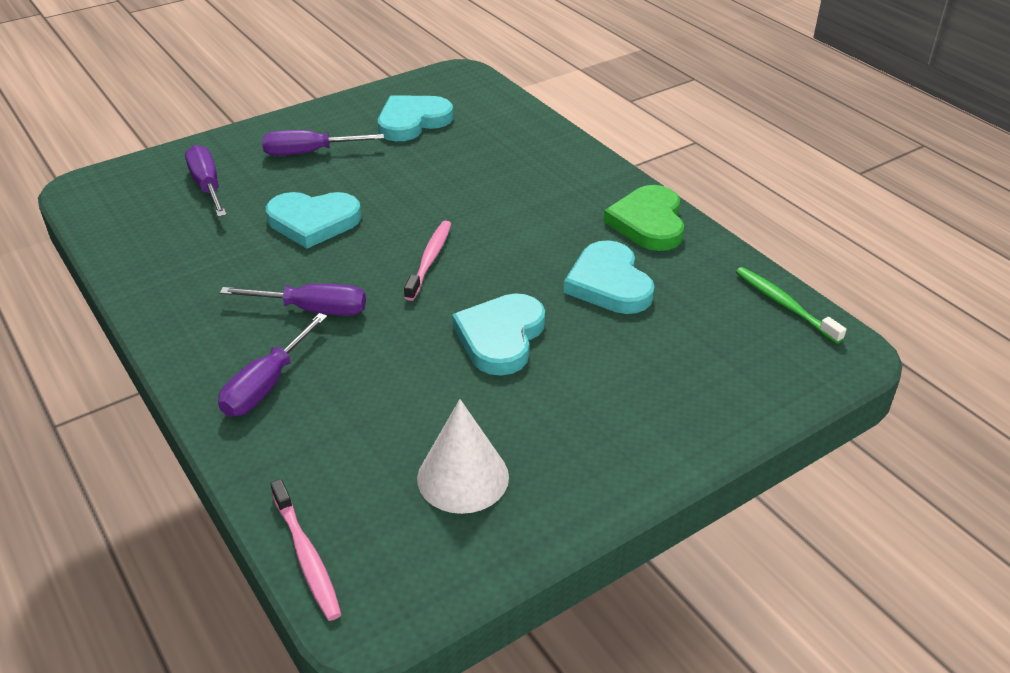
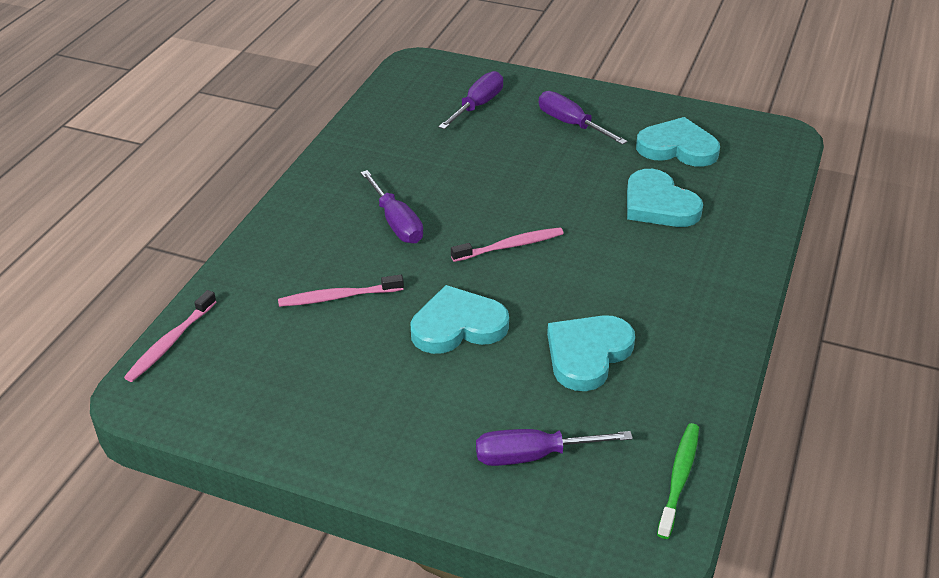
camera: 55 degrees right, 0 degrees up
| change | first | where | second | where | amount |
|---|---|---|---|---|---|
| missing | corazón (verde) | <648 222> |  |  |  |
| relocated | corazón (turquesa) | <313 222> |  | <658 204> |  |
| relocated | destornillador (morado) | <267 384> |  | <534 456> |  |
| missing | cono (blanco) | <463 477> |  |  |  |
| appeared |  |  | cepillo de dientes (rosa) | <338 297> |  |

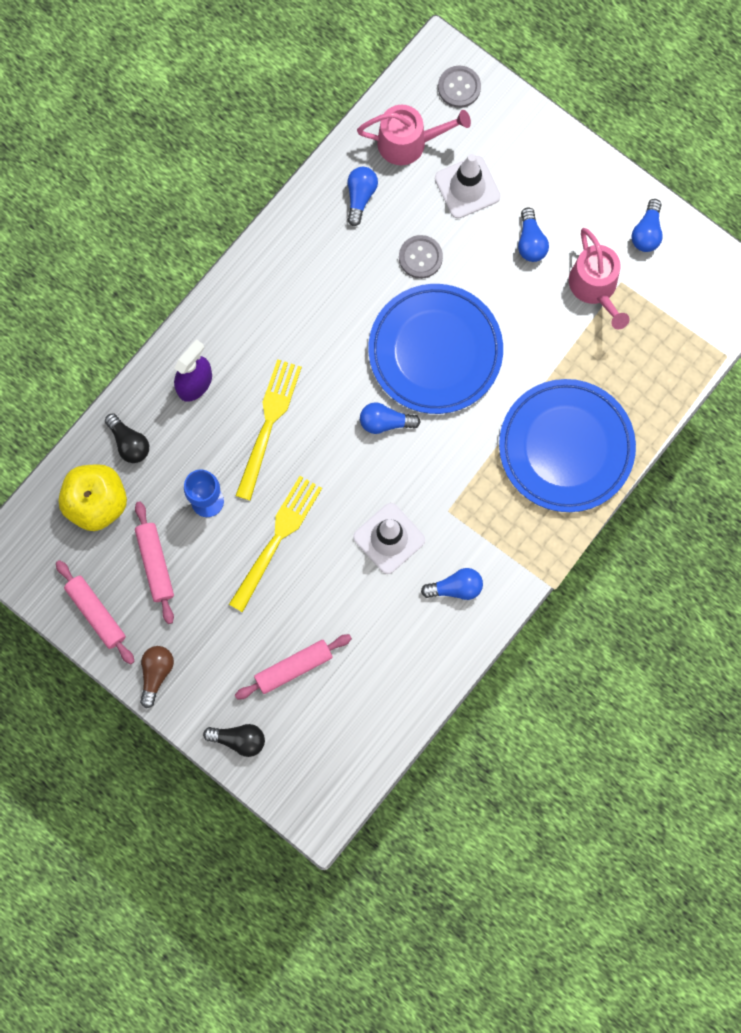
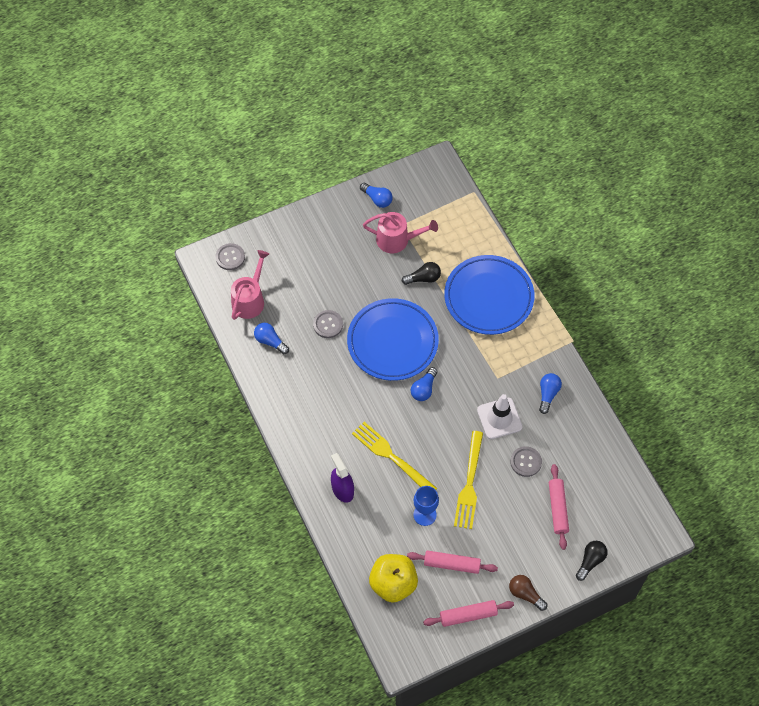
camera: 65 degrees left, 15 degrees down
| change | first | where | second | where | amount |
|---|---|---|---|---|---|
| missing | cono de tráfico (blanco) | <467 187> |  |  |  |
| missing | bombilla (azul) | <530 242> |  |  |  |
| relocated | bombilla (negro) | <129 443> |  | <423 278> |  |
| spun | tenedor (amarillo) | <277 539> |  | <469 483> | 135 degrees counterclockwise |
| appeared |  |  | botón (gris) | <525 462> |  |

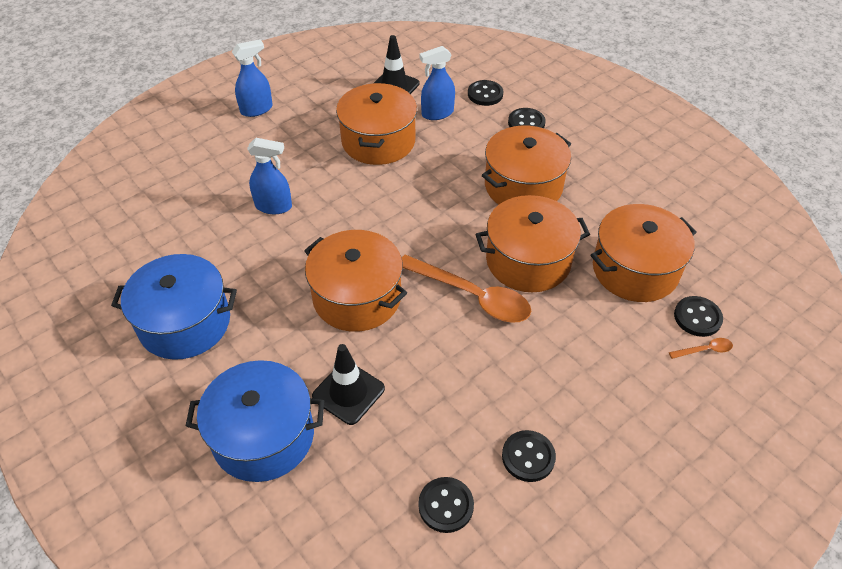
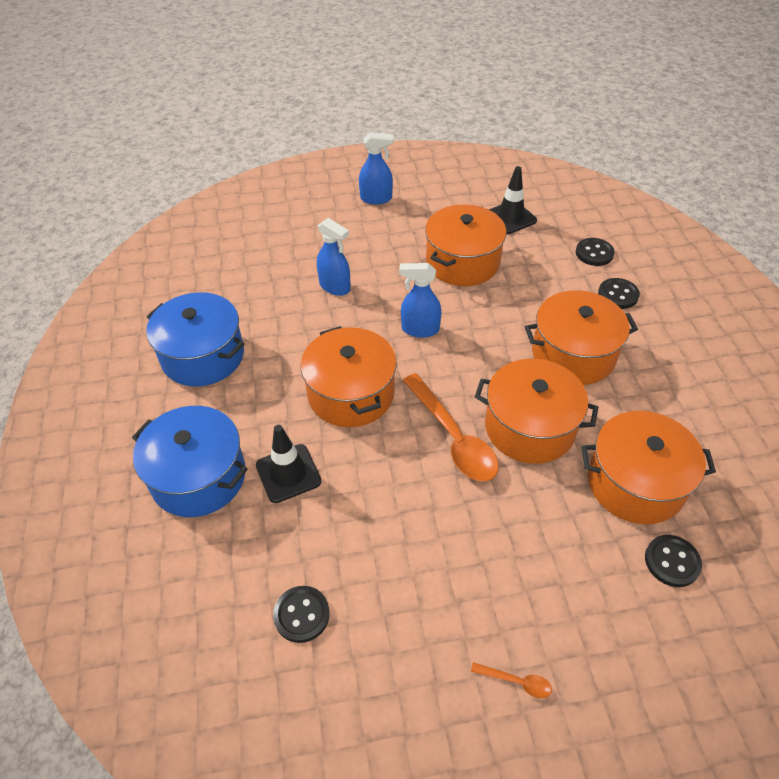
camera: 30 degrees right, 0 degrees up
| change | first | where | second | where | amount |
|---|---|---|---|---|---|
| relocated | pulverizador (azul) | <437 113> |  | <420 329> |  |
| relocated | cuchara (naranja) | <704 350> |  | <516 682> |  |
| missing | botón (negro) | <528 457> |  |  |  |

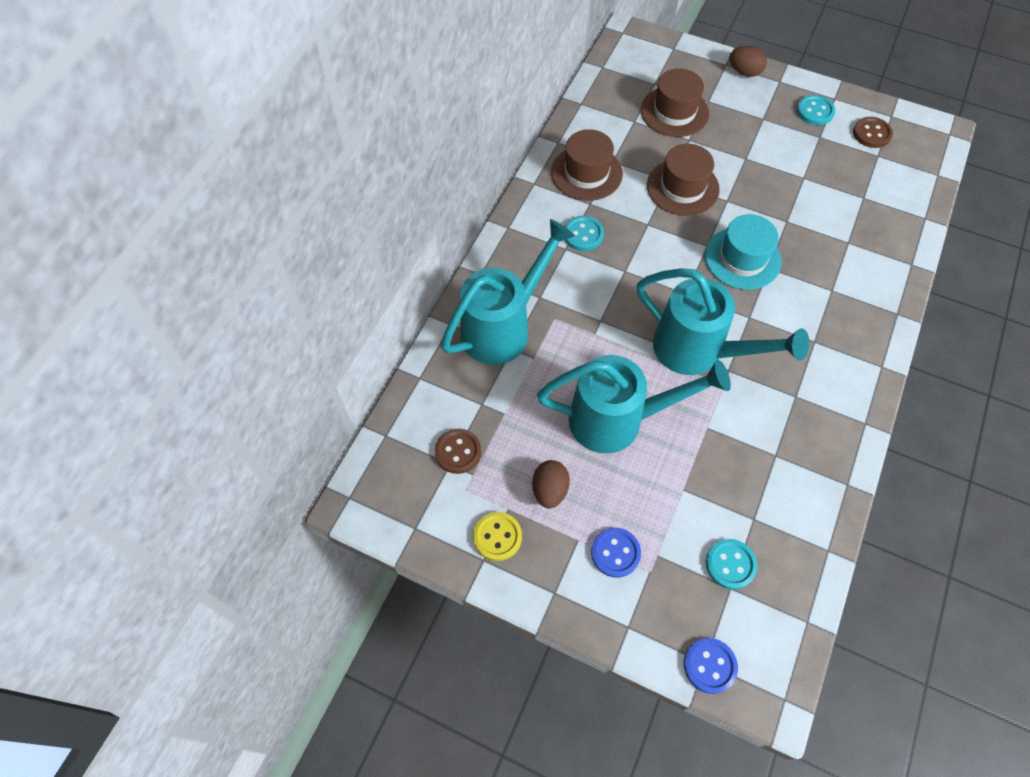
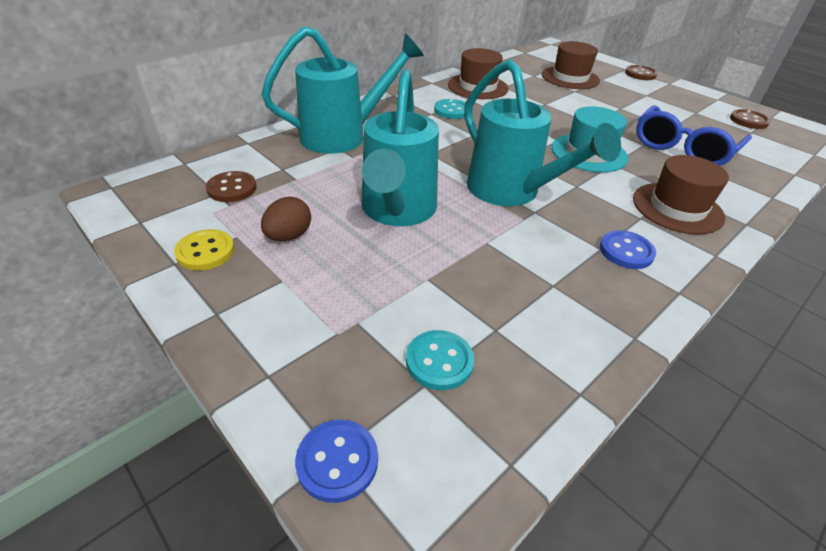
camera: 20 degrees right, 20 degrees down
| change | first | where | second | where | amount |
|---|---|---|---|---|---|
| exchanged | huevo (marrón) | <744 72> | botón (marrón) | <640 74> |  |
| missing | botón (turquesa) | <815 111> |  |  |  |
| relocated | sombrero (marrón) | <682 187> |  | <677 208> |  |
| spun | regadera (turquesa) | <617 420> |  | <397 211> | 75 degrees clockwise |
| relocated | botón (azul) | <615 553> |  | <626 251> |  |
| appeared |  |  | gafas (azul) | <682 148> |  |

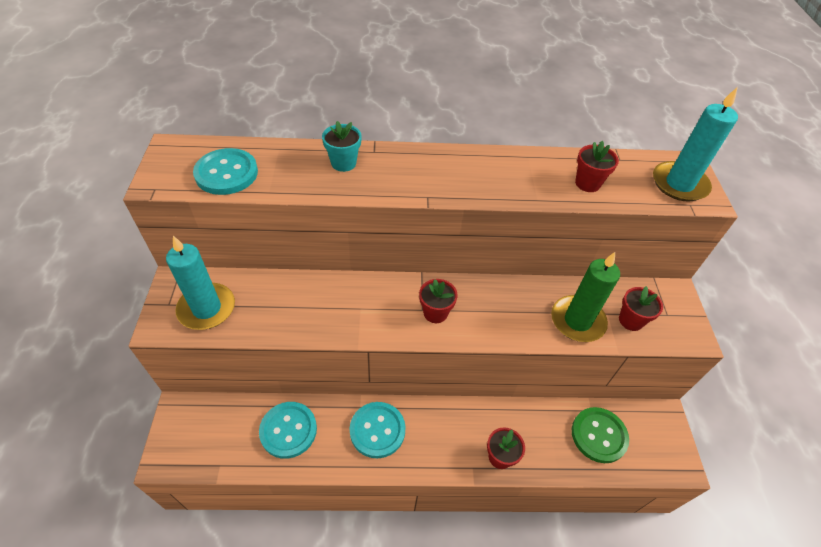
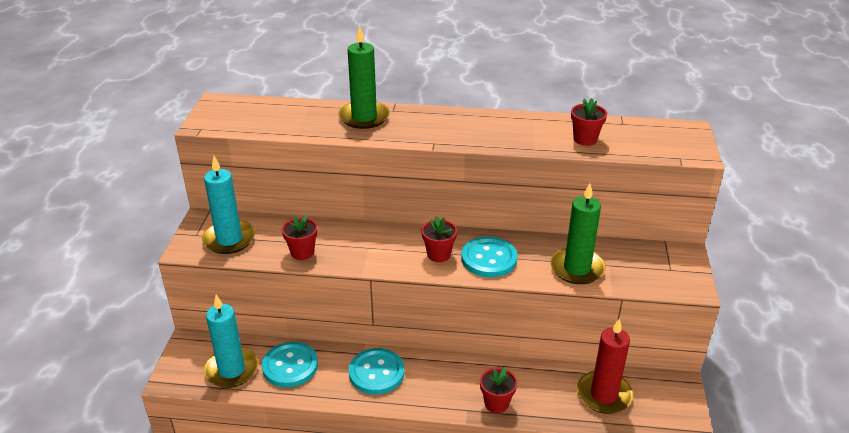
camera: 10 degrees right, 15 degrees down
| change | first | where | second | where | amount |
|---|---|---|---|---|---|
| relocated | vela (turquesa) | <679 184> |  | <231 370> |  |
| exchanged | maceta (turquesa) | <343 163> | vela (verde) | <364 117> |  |
| relocated | botón (turquesa) | <226 173> |  | <489 259> |  |
| relocated | maceta (rojo) | <630 320> |  | <302 252> |  |
| exchanged | botón (verde) | <599 435> | vela (rojo) | <603 394> |  |

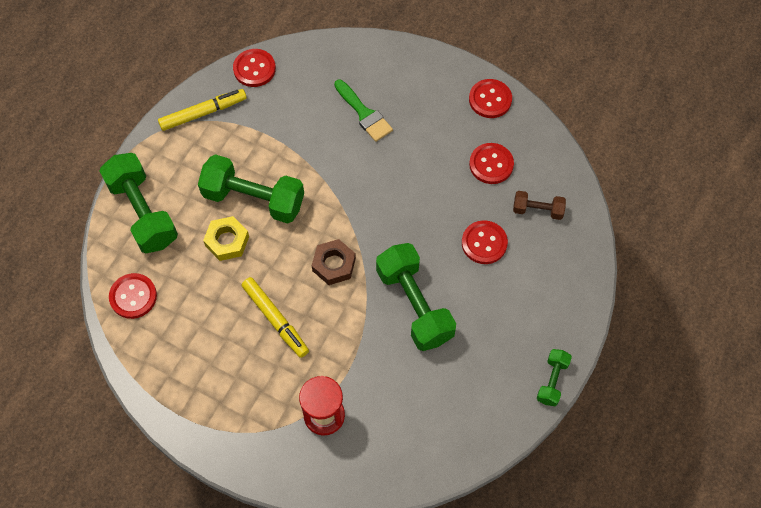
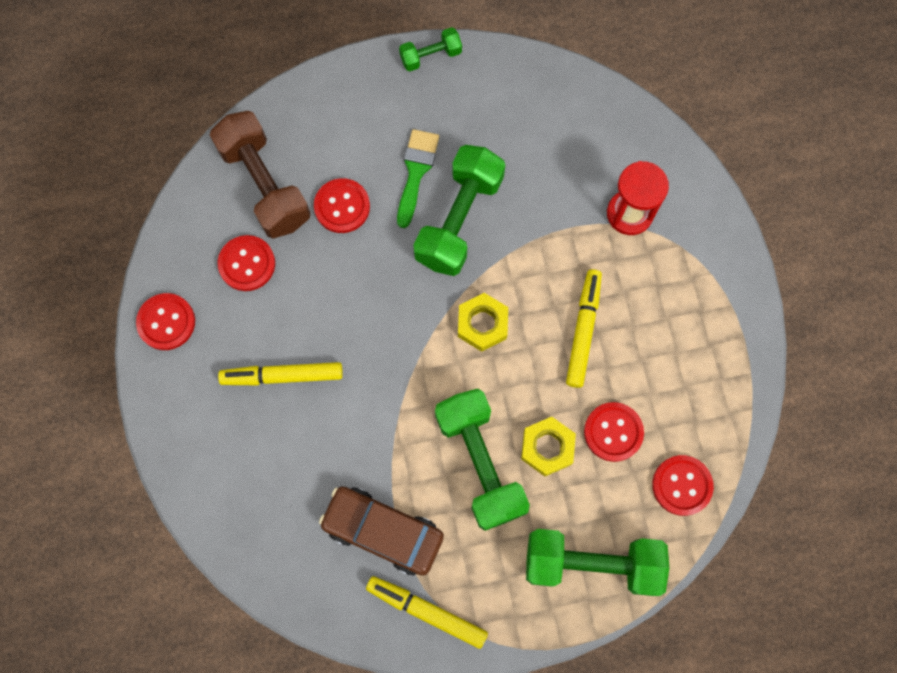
camera: 130 degrees left, 10 degrees up
| change | first | where | second | where | amount |
|---|---|---|---|---|---|
| relocated | botón (rojo) | <254 69> |  | <613 432> |  |
| relocated | pincel (verde) | <364 114> |  | <416 172> |  |
| spun | mancuerna (verde) | <143 212> |  | <592 563> | 75 degrees clockwise |
| size | mancuerna (marrón) | <537 210> |  | <265 185> | x1.98 |
| colour | tuerca (marrón) | <334 264> | tuerca (amarillo) | <482 324> |  |
| appeared |  |  | rotulador (amarillo) | <282 376> |  |
| appeared |  |  | coche (marrón) | <383 531> |  |

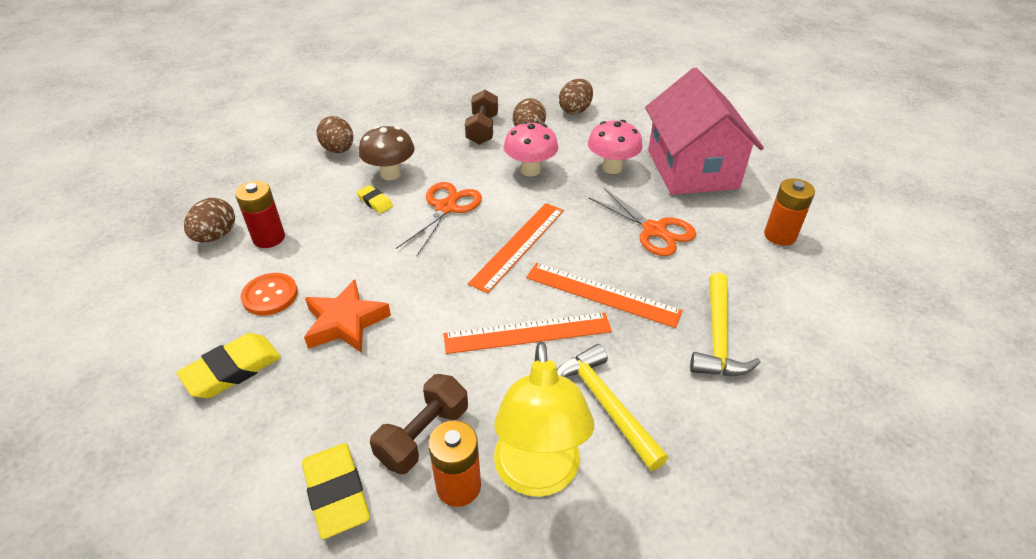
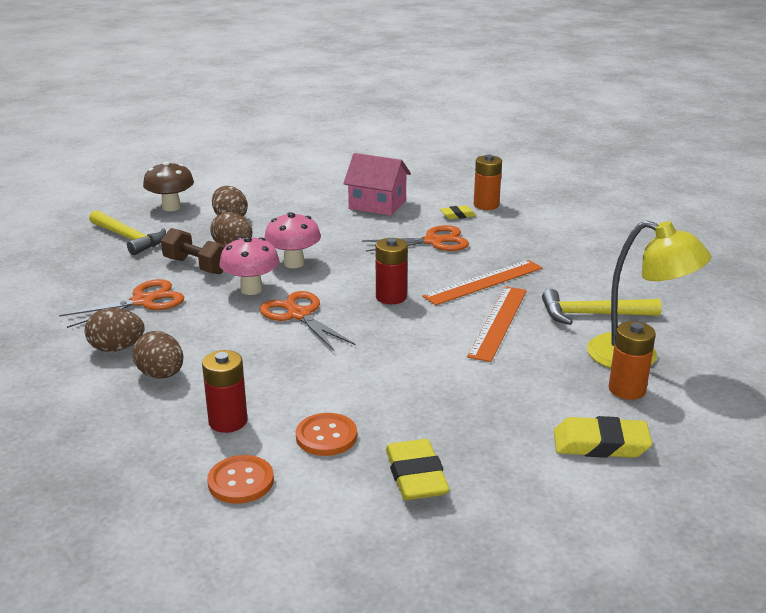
camera: 60 degrees left, 15 degrees down
| change | first | where | second | where | amount |
|---|---|---|---|---|---|
| size | casa (rosa) | <692 169> |  | <377 205> | x0.64 |
| relocated | seta (rosa) | <612 168> |  | <251 289> |  |
| relocated | seta (marrón) | <390 174> |  | <171 207> |  |
| relocated | goma de borrar (amarillo) | <375 202> |  | <457 215> |  |
| relocated | huevo (marrón) | <216 236> |  | <161 375> |  |
| exchanged | regla (naranja) | <518 245> | pila (rojo) | <391 297> |  |
| relocated | martillo (amarillo) | <718 337> |  | <128 238> |  |
| missing | estrella (naranja) | <345 322> |  |  |  |
| missing | mancuerna (marrón) | <423 435> |  |  |  |
| appeared |  |  | tijeras (naranja) | <143 301> |  |
| appeared |  |  | botón (naranja) | <241 481> |  |

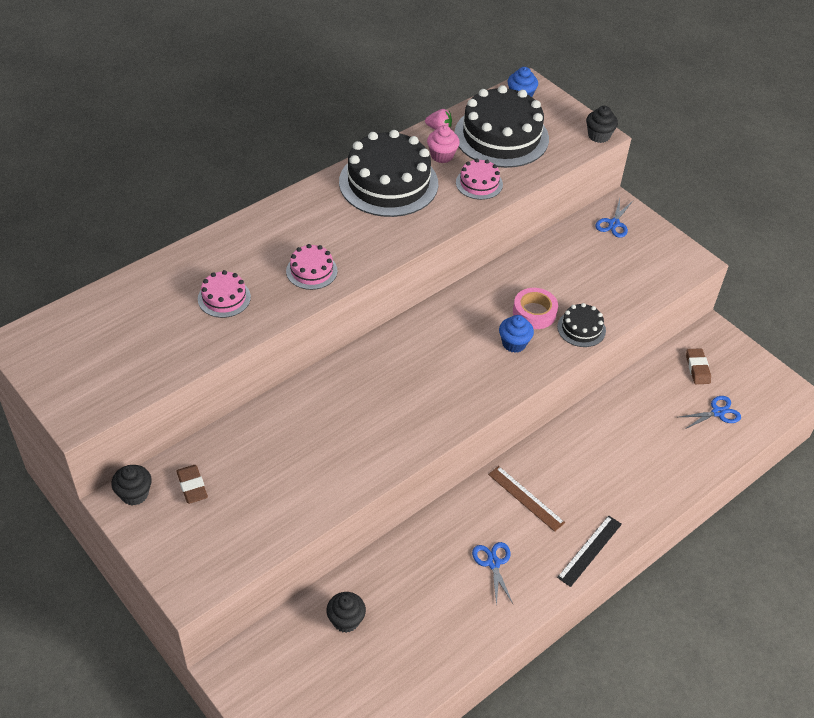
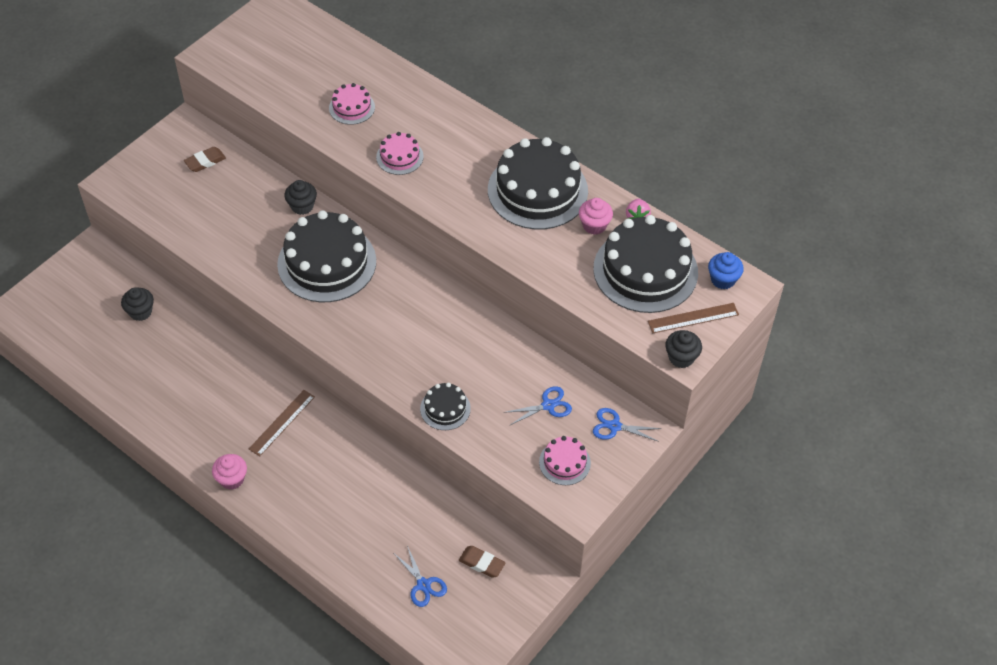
camera: 80 degrees right, 5 degrees up
| change | first | where | second | where | amount |
|---|---|---|---|---|---|
| relocated | tarta (rosa) | <479 183> |  | <564 462> |  |
| missing | cinta adhesiva (rosa) | <534 313> |  |  |  |
| missing | magdalena (azul) | <514 343> |  |  |  |
| spun | goma de borrar (marrón) | <697 368> |  | <482 563> | 45 degrees clockwise |
| relocated | magdalena (negro) | <134 494> |  | <302 206> |  |
| exchanged | regla (negro) | <590 550> | magdalena (rosa) | <232 479> |  |
| relocated | tijeras (azul) | <493 563> |  | <548 405> |  |
| appeared |  |  | tarta (negro) | <327 262> |  |
| appeared |  |  | regla (marrón) | <693 318> |  |

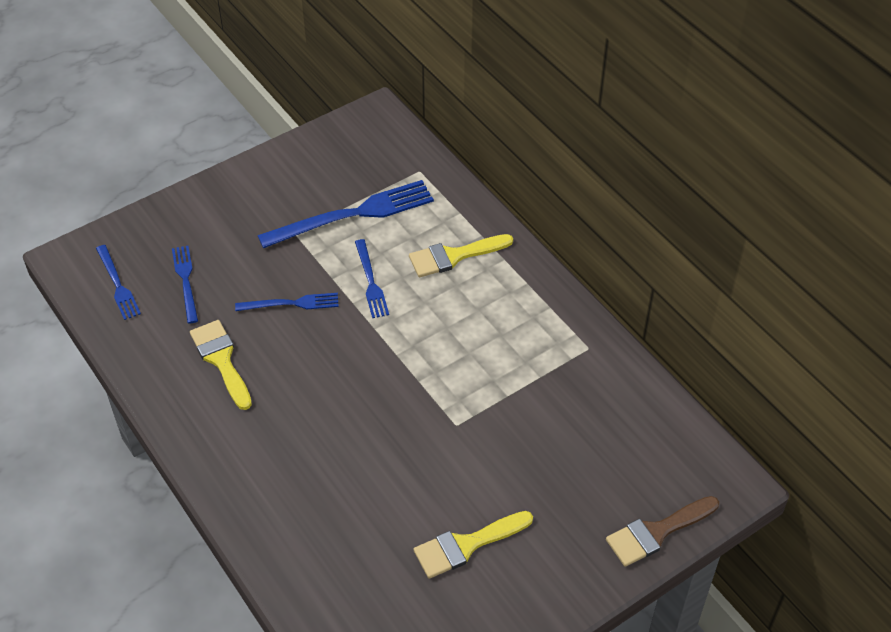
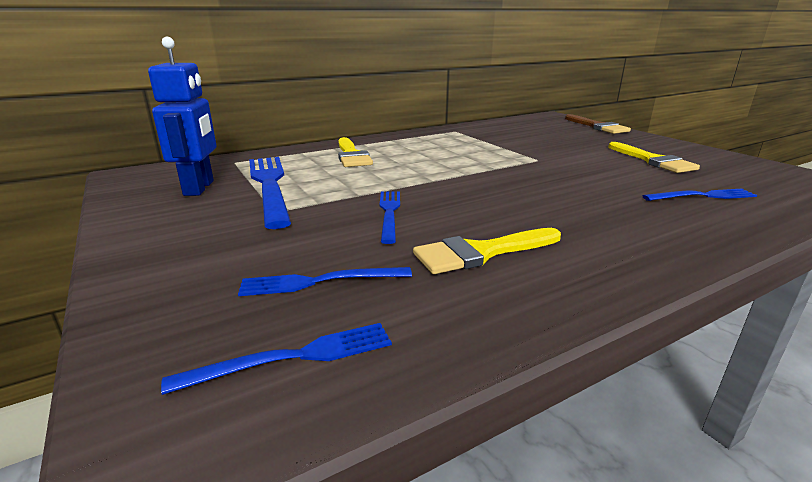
camera: 85 degrees left, 25 degrees down
| change | first | where | second | where | amount |
|---|---|---|---|---|---|
| relocated | tenedor (azul) | <370 281> |  | <702 196> |  |
| appeared |  |  | robot (azul) | <199 188> |  |

